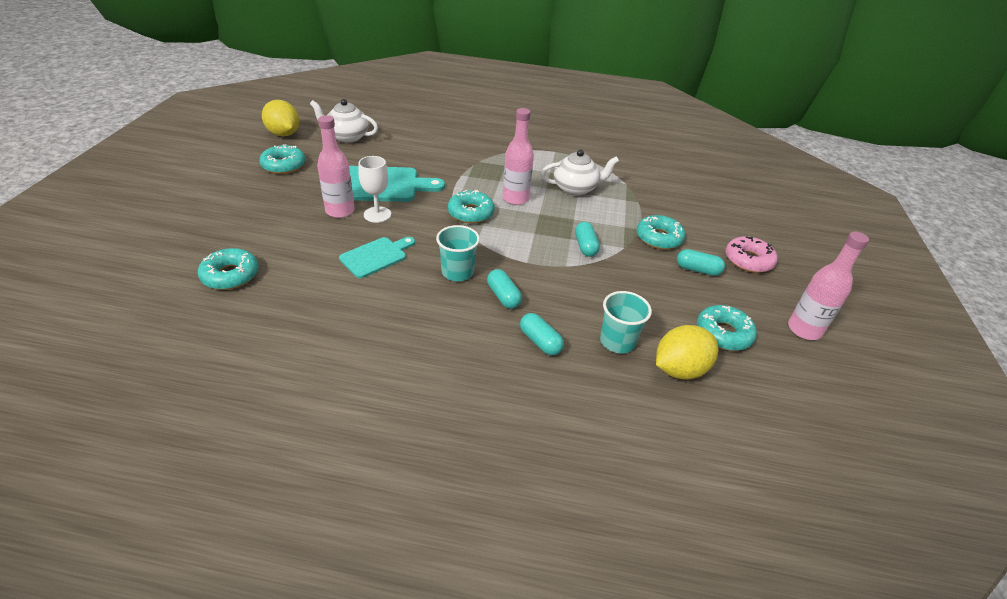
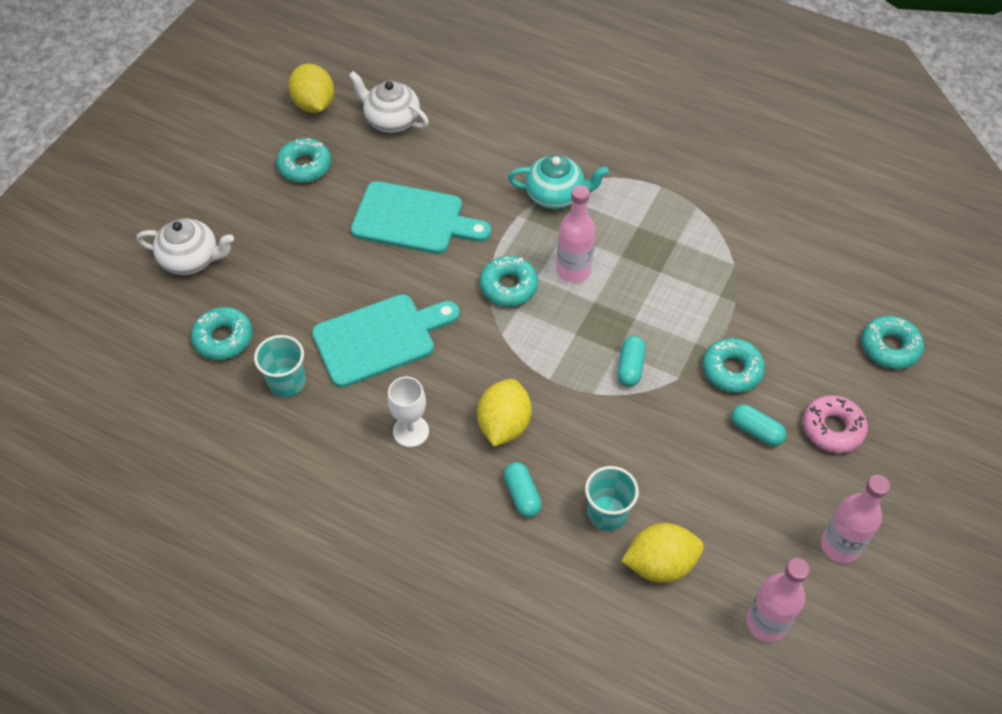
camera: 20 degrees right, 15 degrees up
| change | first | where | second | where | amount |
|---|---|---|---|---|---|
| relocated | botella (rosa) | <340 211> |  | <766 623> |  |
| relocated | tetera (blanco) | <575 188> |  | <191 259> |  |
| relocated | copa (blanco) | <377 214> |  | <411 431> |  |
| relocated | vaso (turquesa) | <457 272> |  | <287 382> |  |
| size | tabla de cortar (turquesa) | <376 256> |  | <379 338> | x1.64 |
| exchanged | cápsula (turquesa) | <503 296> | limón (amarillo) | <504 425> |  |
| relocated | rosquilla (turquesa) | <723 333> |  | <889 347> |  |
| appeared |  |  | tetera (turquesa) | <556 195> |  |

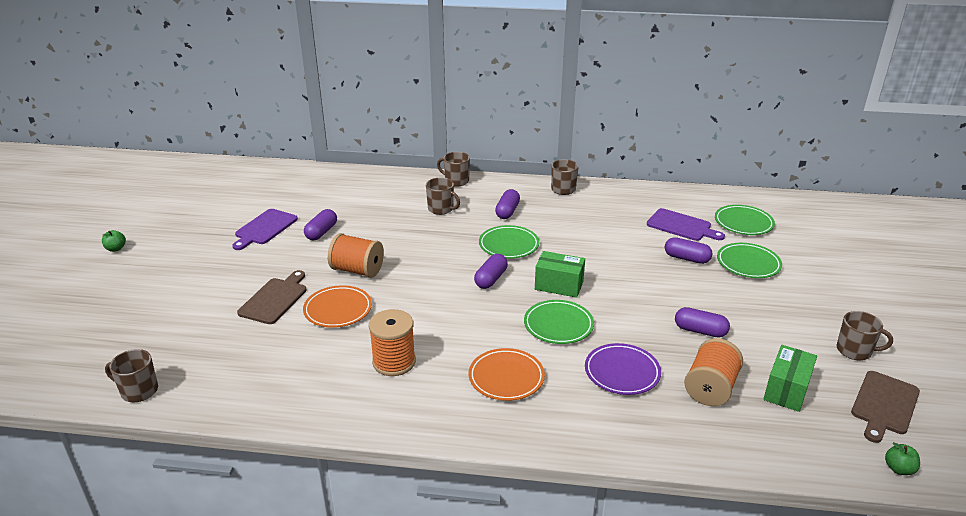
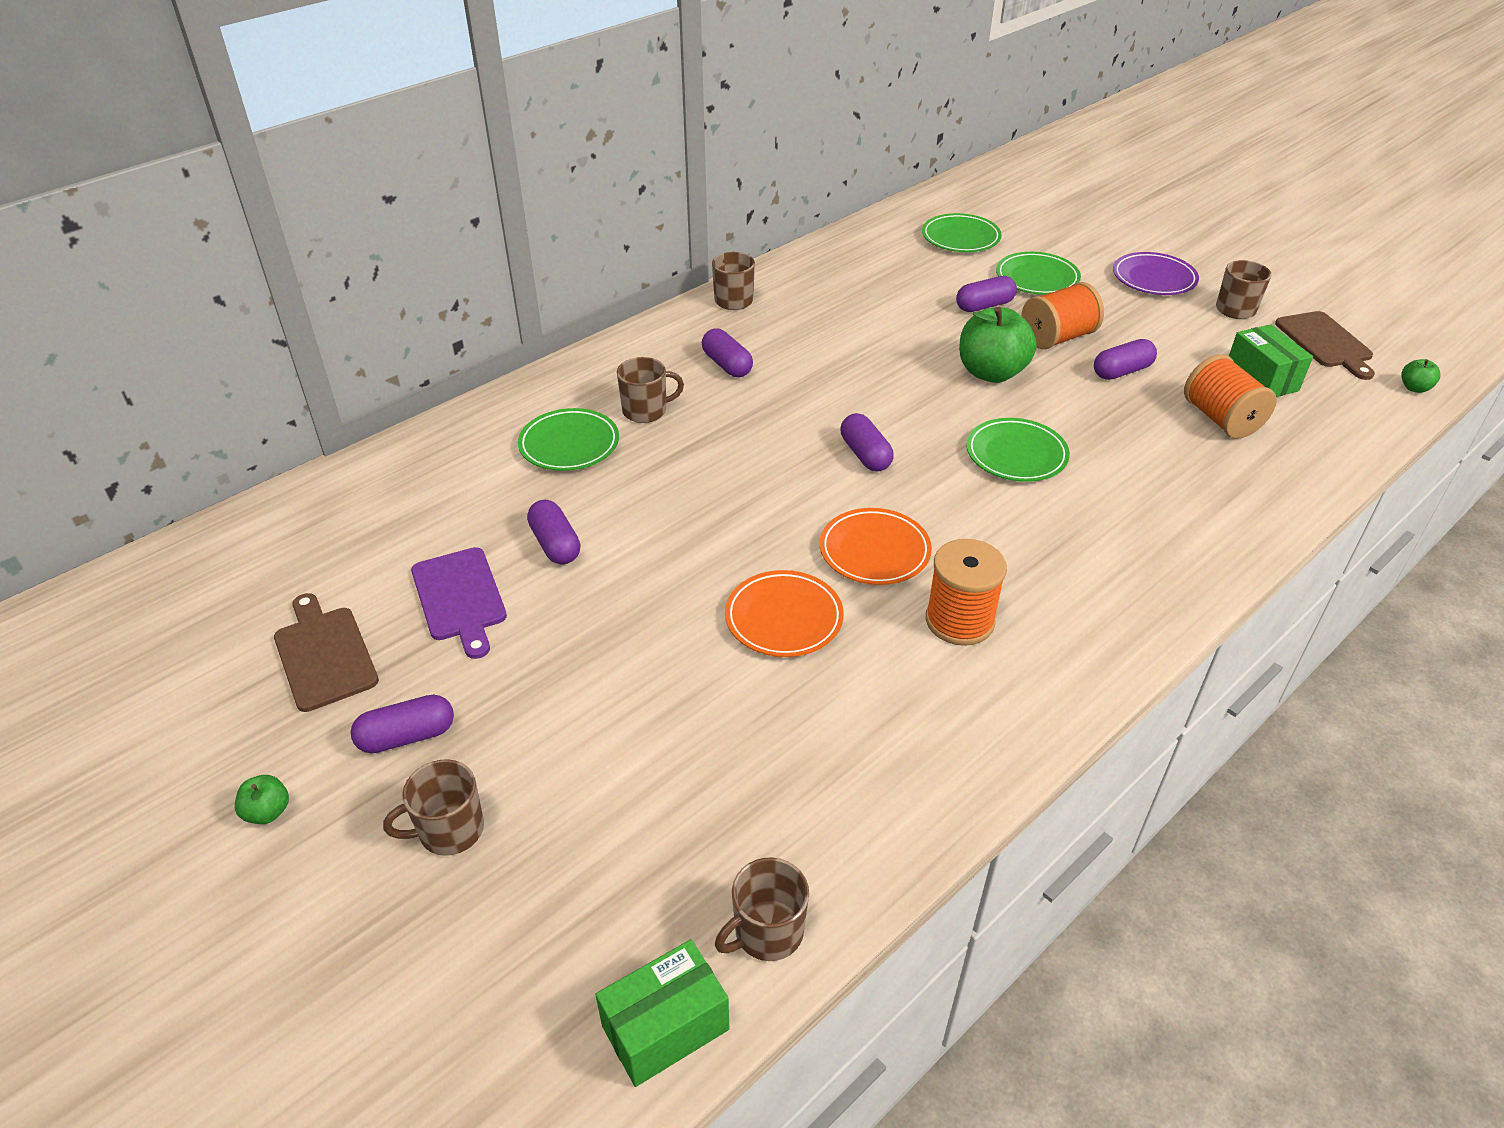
camera: 50 degrees left, 10 degrees up
| change | first | where | second | where | amount |
|---|---|---|---|---|---|
| relocated | taza (marrón) | <456 181> |  | <449 830> |  |
| missing | tabla de cortar (morado) | <681 226> |  |  |  |
| relocated | plato (verde) | <508 245> |  | <569 444> |  |
| relocated | carrete (naranja) | <357 270> |  | <1057 338> |  |
| relocated | caja (verde) | <559 285> |  | <665 1027> |  |
| relocated | tabla de cortar (marrón) | <275 299> |  | <324 654> |  |
| relocated | plato (morado) | <622 372> |  | <1154 278> |  |
| relocated | plato (naranja) | <506 377> |  | <874 551> |  |
| appeared |  |  | manzana (verde) | <991 373> |  |
| appeared |  |  | cápsula (morado) | <407 736> |  |

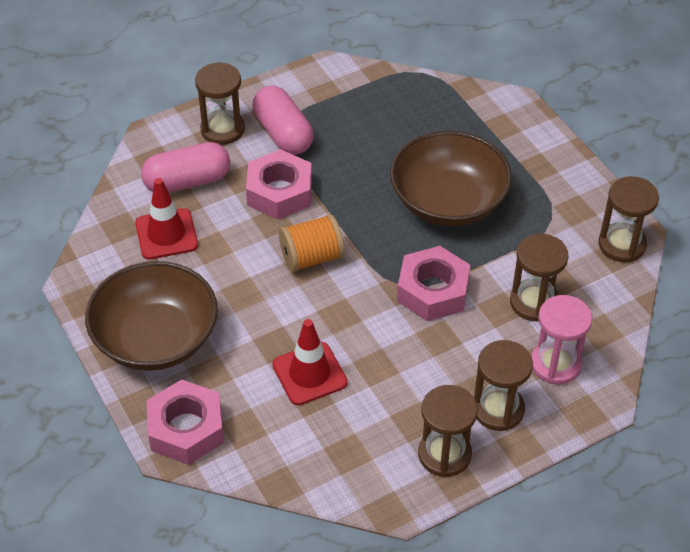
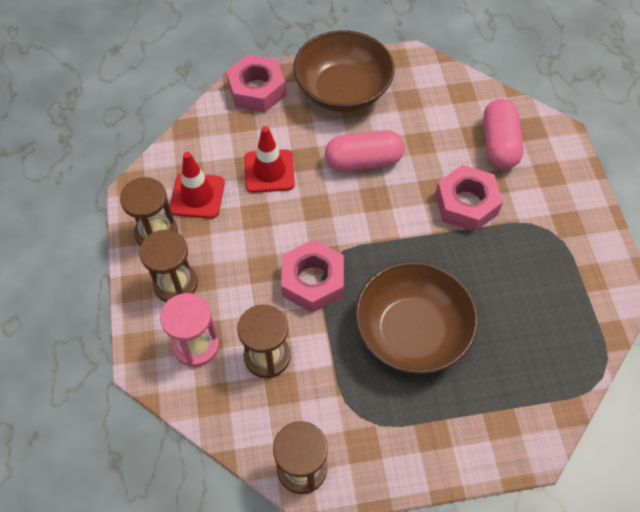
camera: 110 degrees right, 10 degrees up
| change | first | where | second | where | amount |
|---|---|---|---|---|---|
| missing | reloj de arena (marrón) | <222 129> |  |  |  |
| relocated | cápsula (rosa) | <283 133> |  | <363 161> |  |
| relocated | cono de tráfico (rojo) | <166 234> |  | <197 196> |  |
| missing | carrete (naranja) | <311 258> |  |  |  |

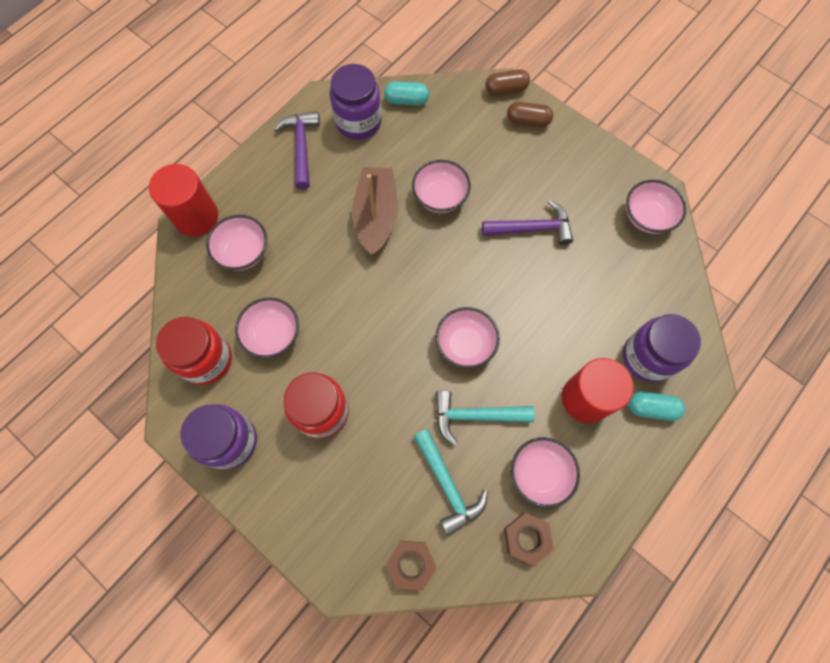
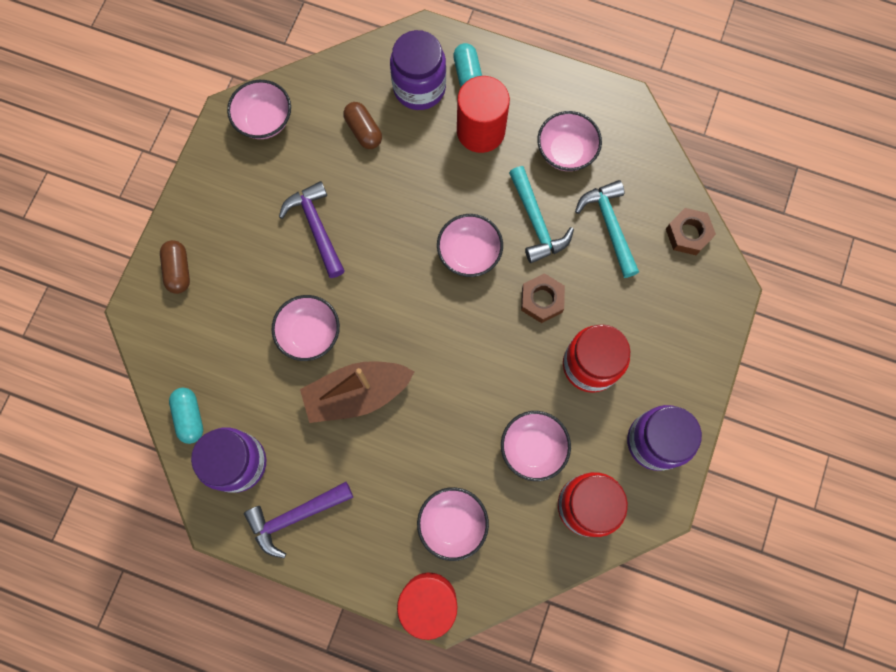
camera: 110 degrees left, 5 degrees up
| change | first | where | second | where | amount |
|---|---|---|---|---|---|
| relocated | cápsula (marrón) | <506 89> |  | <363 131> |  |
| spun | martillo (turquesa) | <448 485> |  | <609 225> | 60 degrees counterclockwise |
| relocated | tuerca (marrón) | <527 538> |  | <541 300> |  |

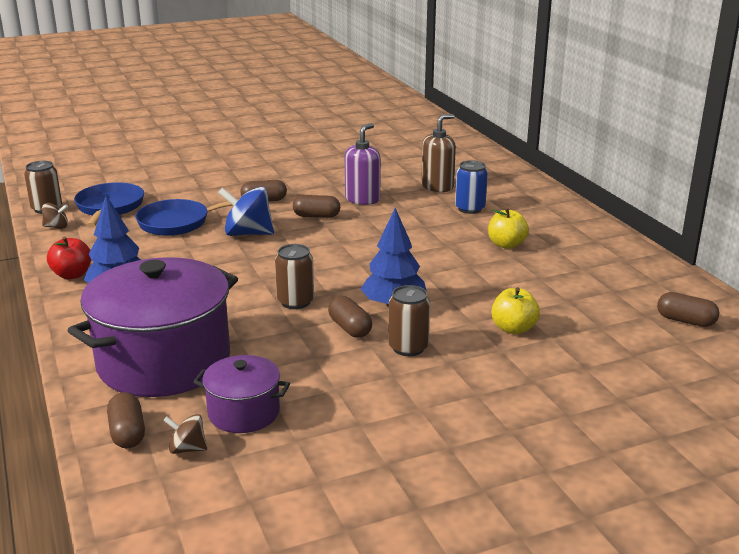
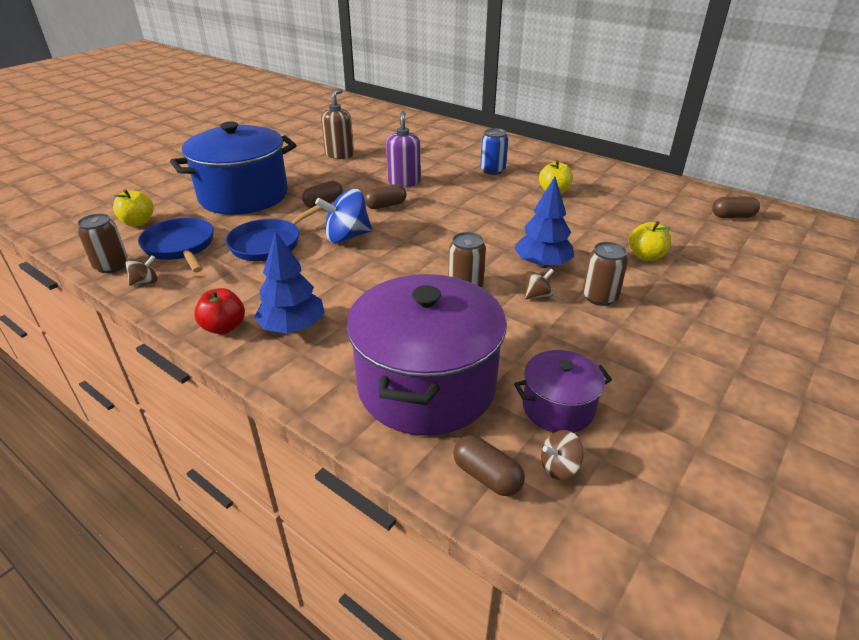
camera: 30 degrees left, 10 degrees up
| change | first | where | second | where | amount |
|---|---|---|---|---|---|
| relocated | dispensador de jabón (marrón) | <437 187> |  | <339 155> |  |
| exchanged | cápsula (marrón) | <350 328> | peonza (marrón) | <537 295> |  |
| appeared |  |  | olla (azul) | <244 196> |  |
| appeared |  |  | manzana (amarillo) | <138 222> |  |

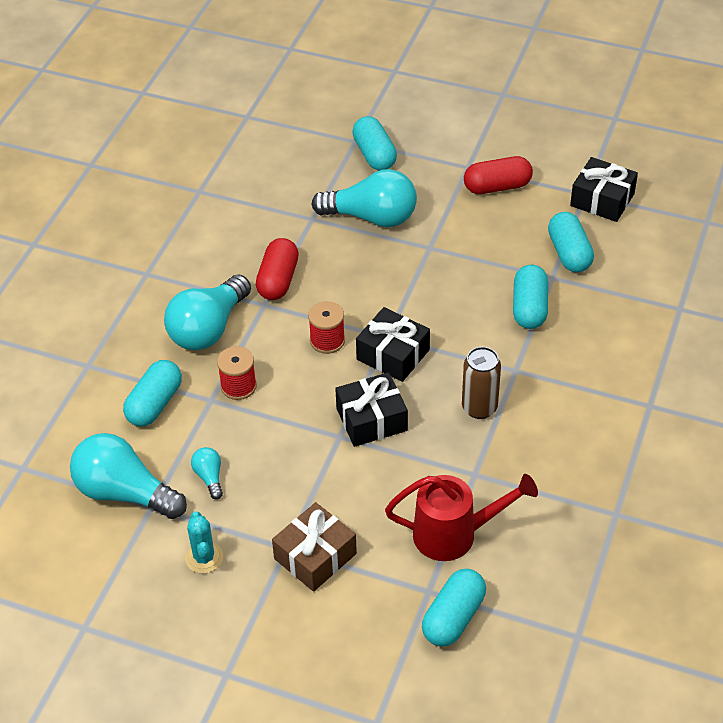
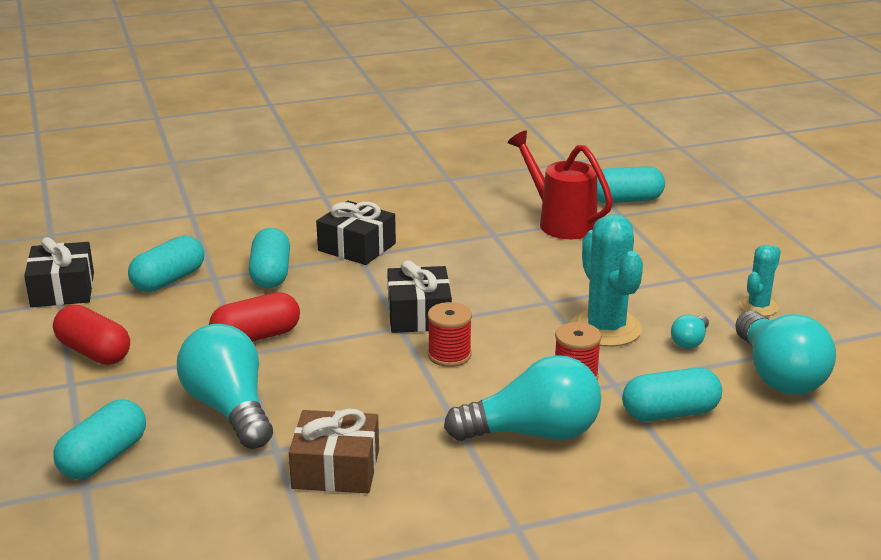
camera: 130 degrees left, 20 degrees down
| change | first | where | second | where | amount |
|---|---|---|---|---|---|
| relocated | cápsula (rojo) | <278 280> |  | <256 337> |  |
| spun | cápsula (turquesa) | <529 308> |  | <271 274> | 60 degrees counterclockwise |
| missing | lata (marrón) | <479 408> |  |  |  |
| relocated | regalo (negro) | <371 419> |  | <357 247> |  |
| relocated | regalo (marrón) | <315 556> |  | <336 469> |  |
| appeared |  |  | cactus (turquesa) | <606 328> |  |

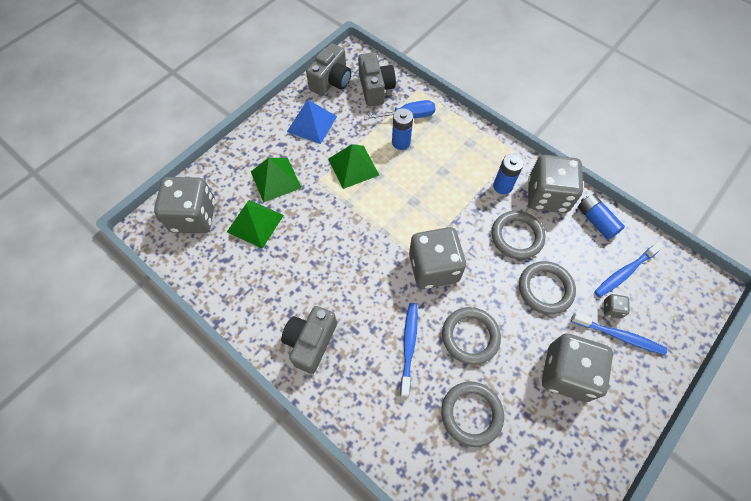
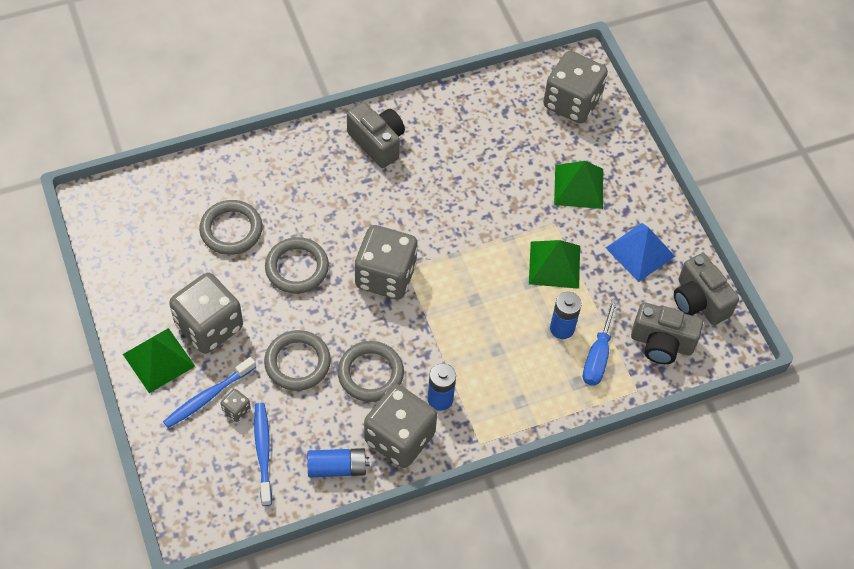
camera: 115 degrees right, 5 degrees down
| change | first | where | second | where | amount |
|---|---|---|---|---|---|
| relocated | pirámide (verde) | <255 223> |  | <158 360> |  |
| missing | cepillo de dientes (azul) | <409 346> |  |  |  |

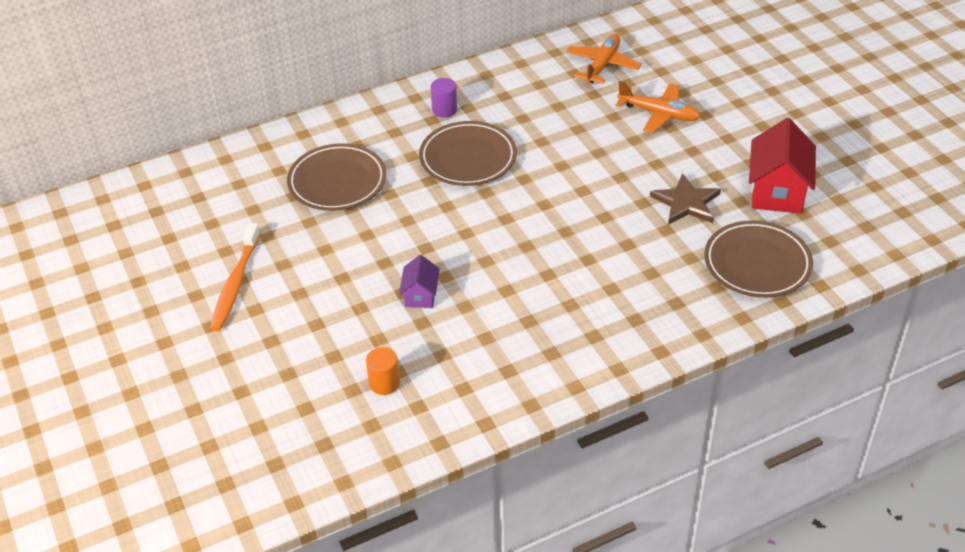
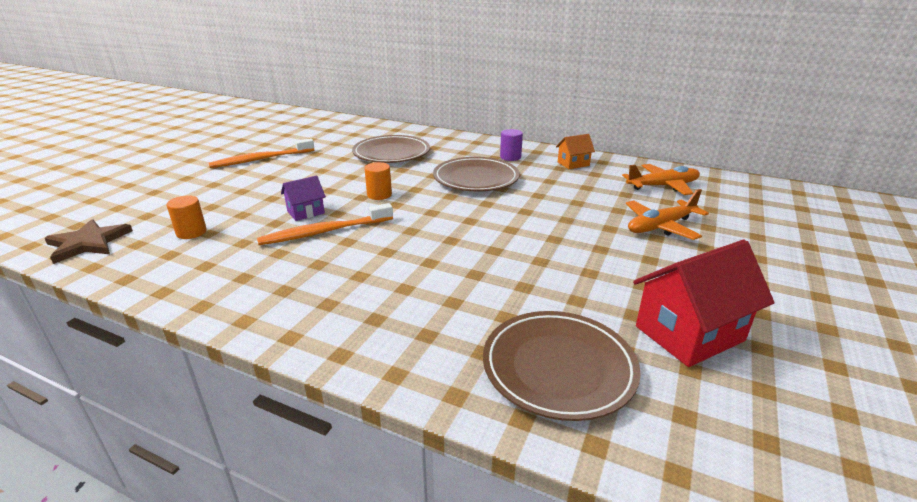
camera: 50 degrees right, 15 degrees down
| change | first | where | second | where | amount |
|---|---|---|---|---|---|
| spun | avión (naranja) | <659 114> |  | <660 226> | 75 degrees clockwise |
| relocated | estrella (marrón) | <686 202> |  | <88 243> |  |
| appeared |  |  | casa (naranja) | <573 164> |  |
| appeared |  |  | cilindro (naranja) | <379 195> |  |
| appeared |  |  | cepillo de dientes (naranja) | <324 232> |  |

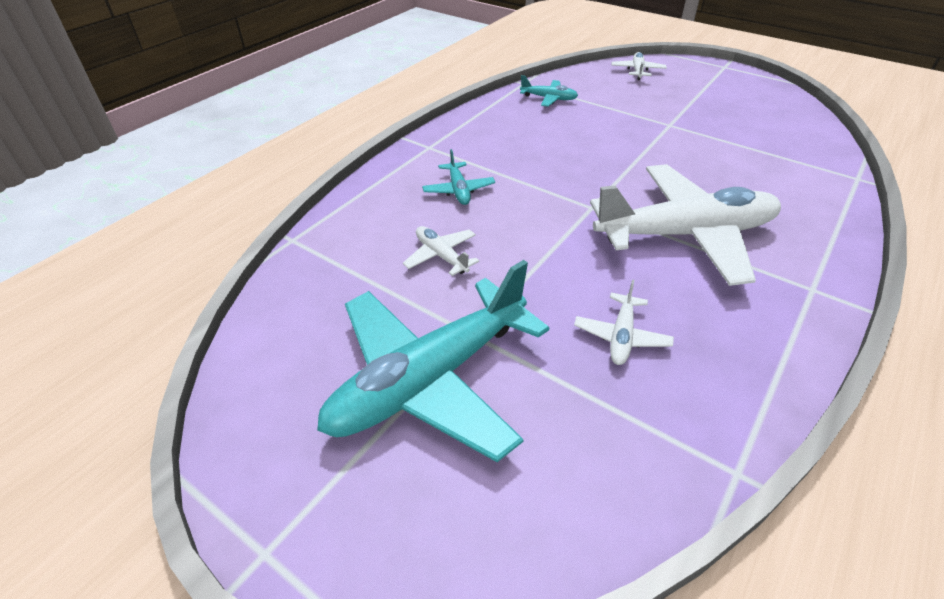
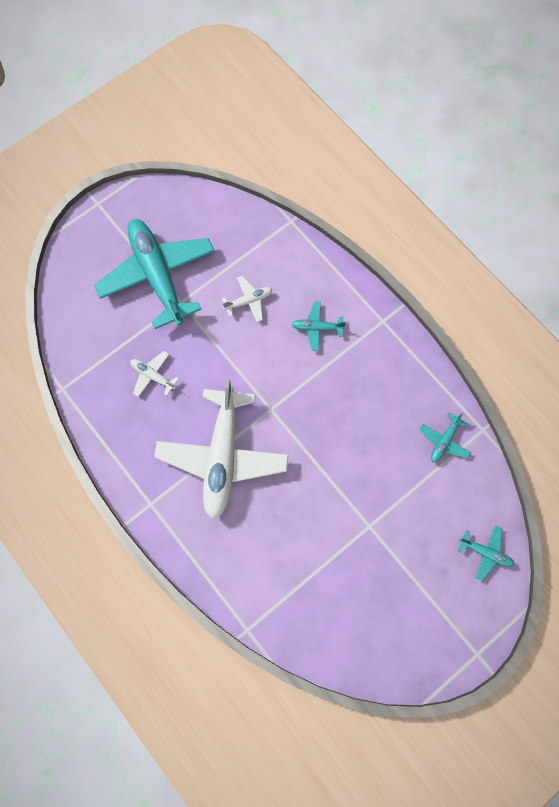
camera: 105 degrees right, 30 degrees up
| change | first | where | second | where | amount |
|---|---|---|---|---|---|
| colour | avión (blanco) | <637 71> | avión (turquesa) | <485 552> |  |

